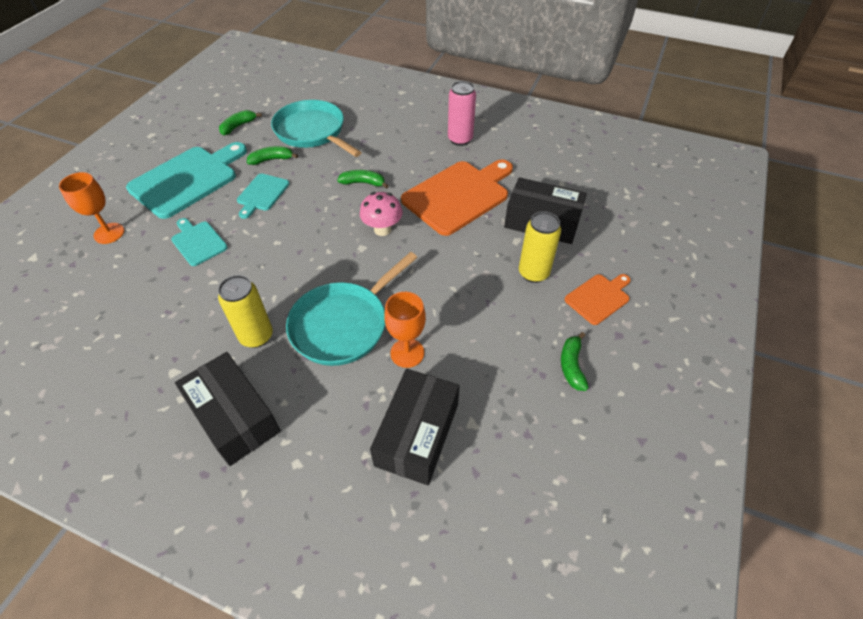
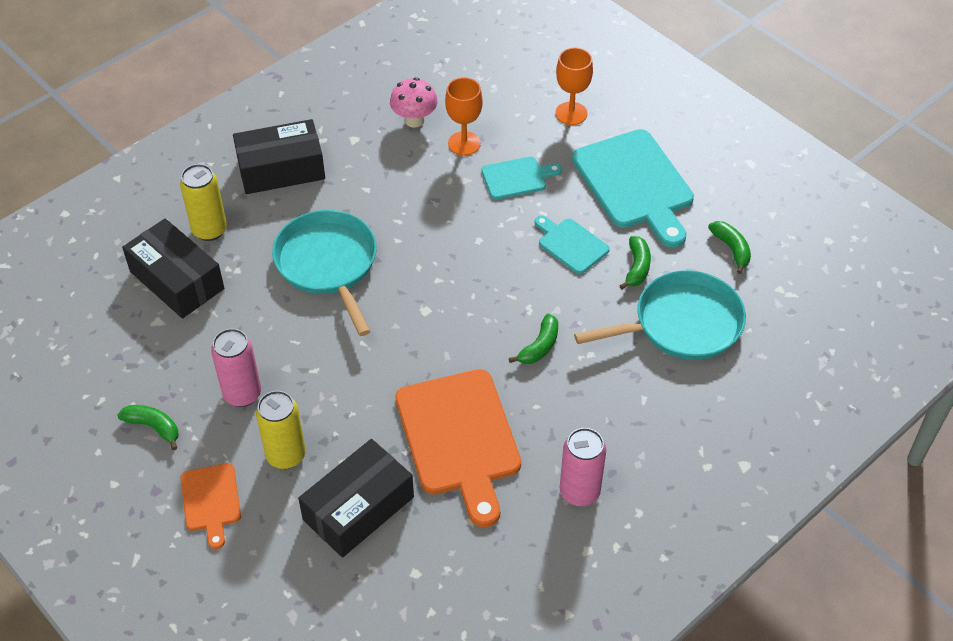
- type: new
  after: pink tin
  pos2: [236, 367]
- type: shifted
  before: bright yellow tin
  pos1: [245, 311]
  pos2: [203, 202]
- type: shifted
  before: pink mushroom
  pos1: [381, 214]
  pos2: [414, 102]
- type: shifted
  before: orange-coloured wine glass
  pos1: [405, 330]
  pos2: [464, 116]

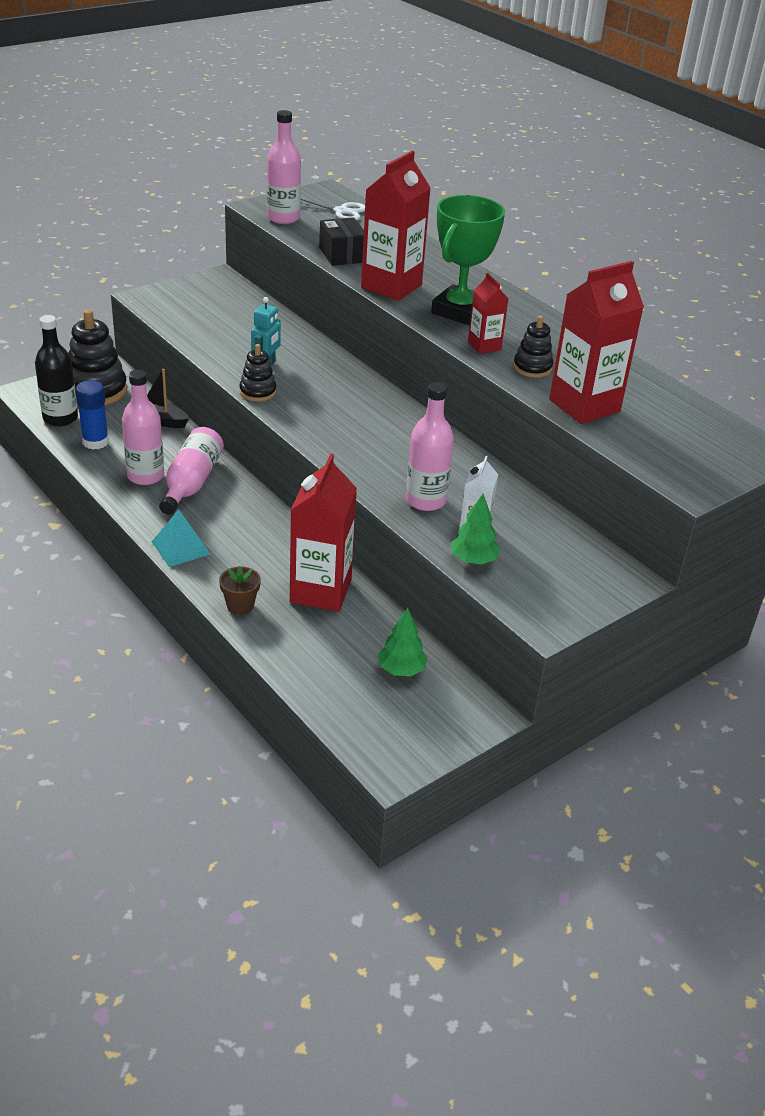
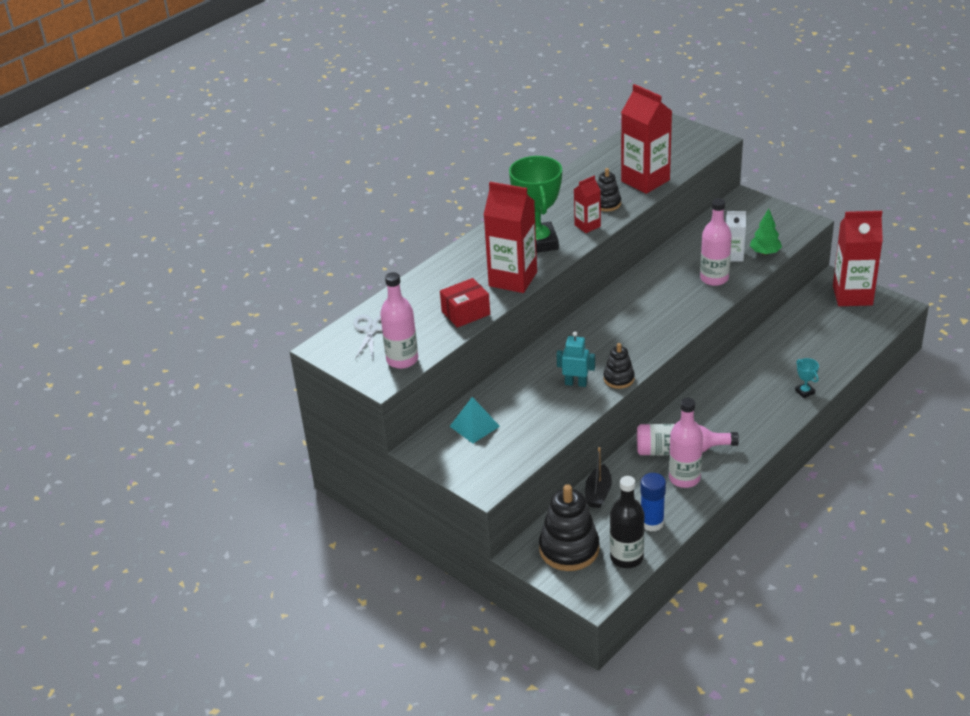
- type: gone
  before: emerald tree
  pos1: [403, 642]
- type: shifted
  before: turquoise pyramid shape
  pos1: [181, 538]
  pos2: [475, 420]
- type: shifted
  before: crimson carton
  pos1: [323, 533]
  pos2: [858, 258]
- type: swapped
  before: brown plant pot
  after: turquoise trophy
  pos1: [240, 590]
  pos2: [807, 378]
- type: repainted
  before: ebony package
  after: crimson package
  pos1: [341, 241]
  pos2: [465, 303]
- type: rotated
  before: emerald trophy
  pos1: [468, 260]
  pos2: [535, 204]
  turn: 60

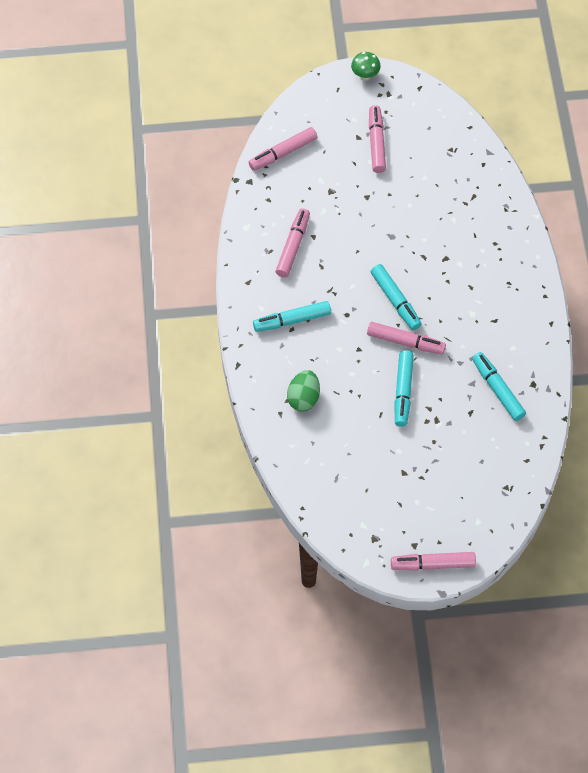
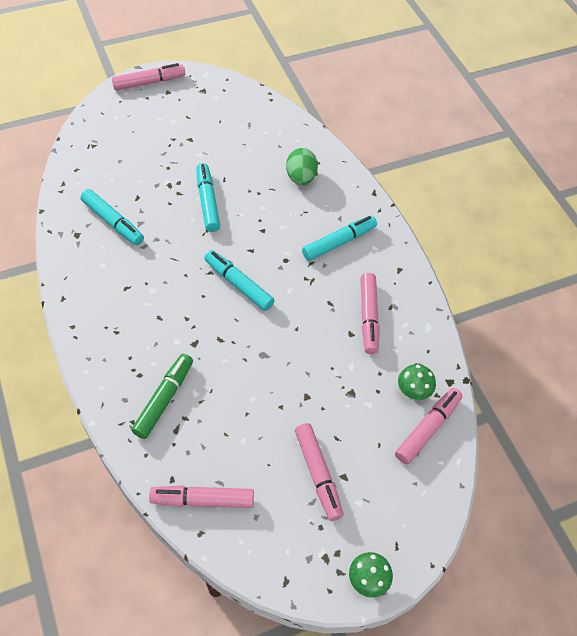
- type: new
  after: emerald marker pen
  pos2: [162, 396]
- type: new
  after: emerald mushroom
  pos2: [417, 382]
- type: shifted
  before: pink marker pen
  pos1: [406, 338]
  pos2: [201, 496]

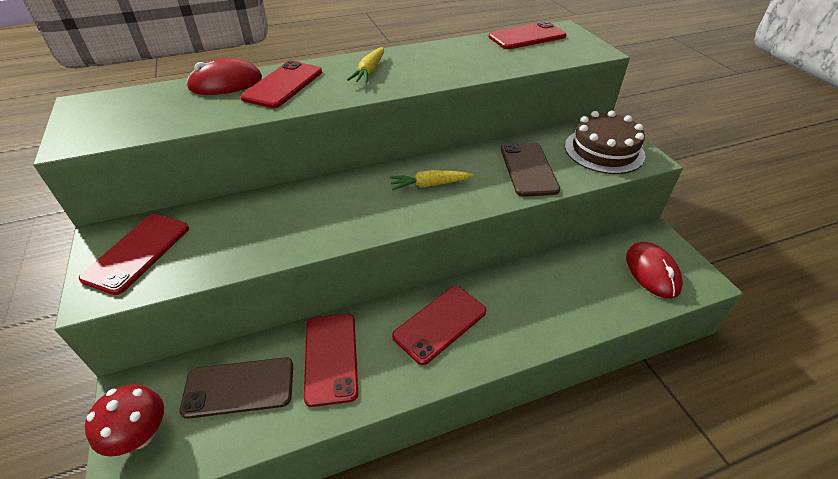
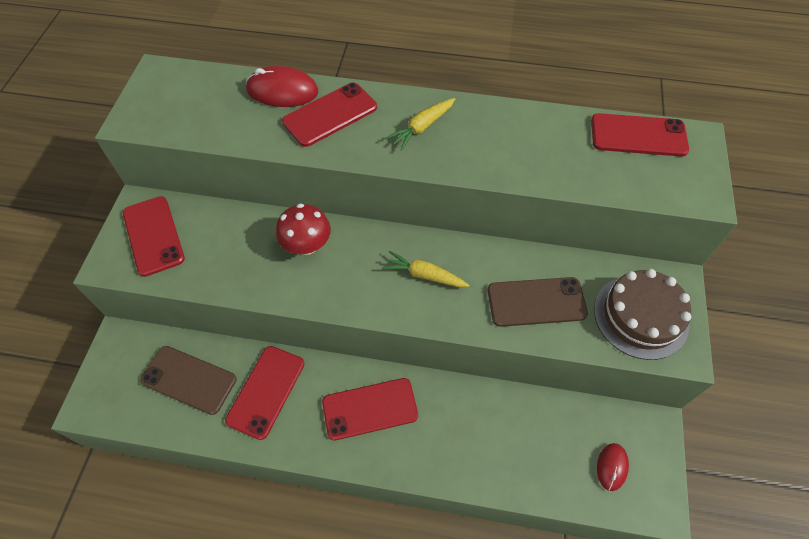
- type: shifted
  before: crimson mushroom
  pos1: [124, 420]
  pos2: [303, 229]
- type: rotated
  before: crimson smartphone
  pos1: [134, 254]
  pos2: [154, 236]
  turn: -75
- type: rotated
  before: brown smartphone
  pos1: [530, 169]
  pos2: [537, 302]
  turn: 60
- type: scaled
  before: crimson computer mouse
  pos1: [654, 270]
  pos2: [613, 467]
  scale: 0.6

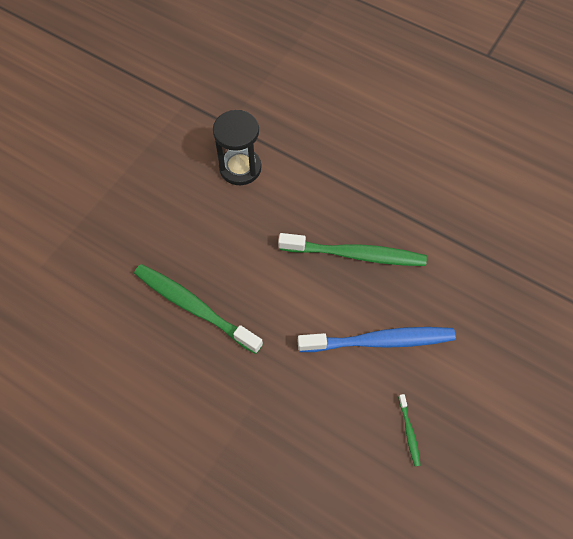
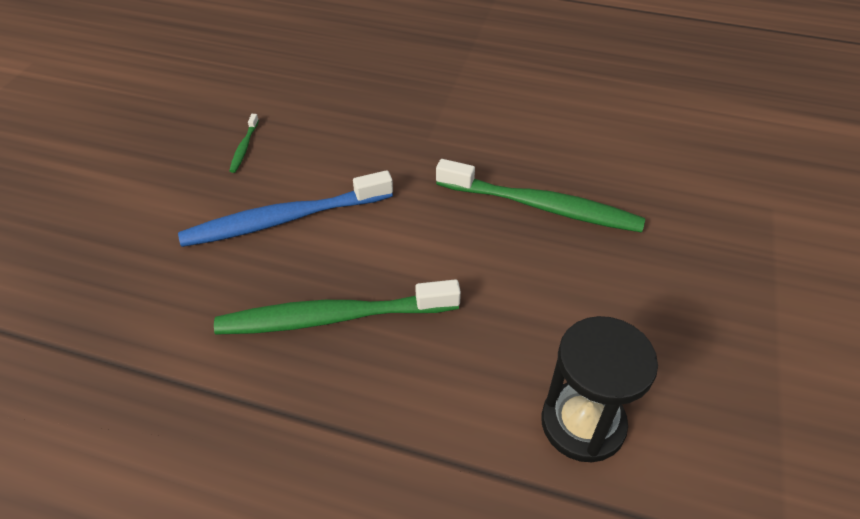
- type: rotated
  before: emerald tooth brush
  pos1: [409, 430]
  pos2: [244, 143]
  turn: -150

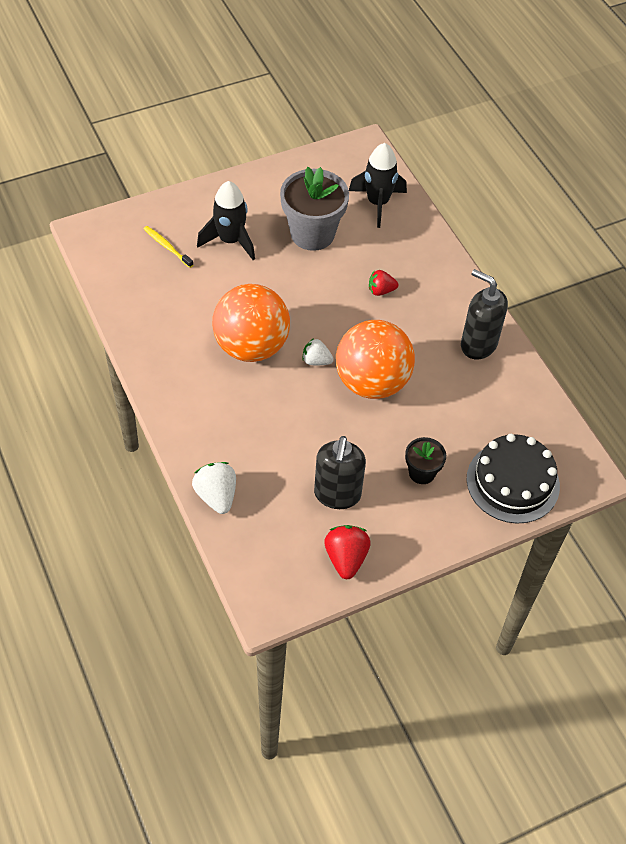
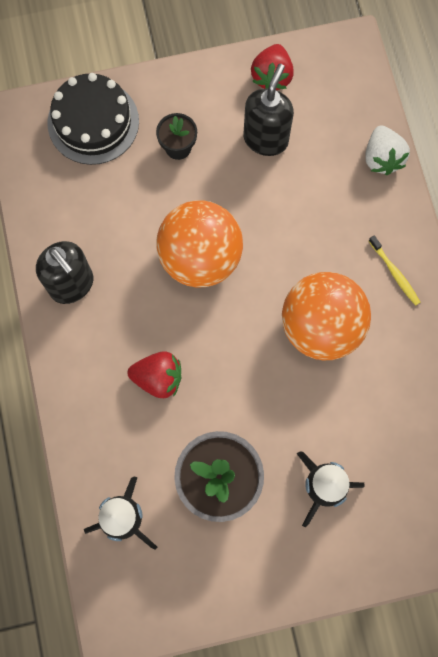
- type: gone
  before: snow-white toy strawberry
  pos1: [318, 351]
- type: shifted
  before: bright yellow tooth brush
  pos1: [168, 247]
  pos2: [394, 270]
- type: scaled
  before: crimson toy strawberry
  pos1: [384, 283]
  pos2: [154, 374]
  scale: 1.53

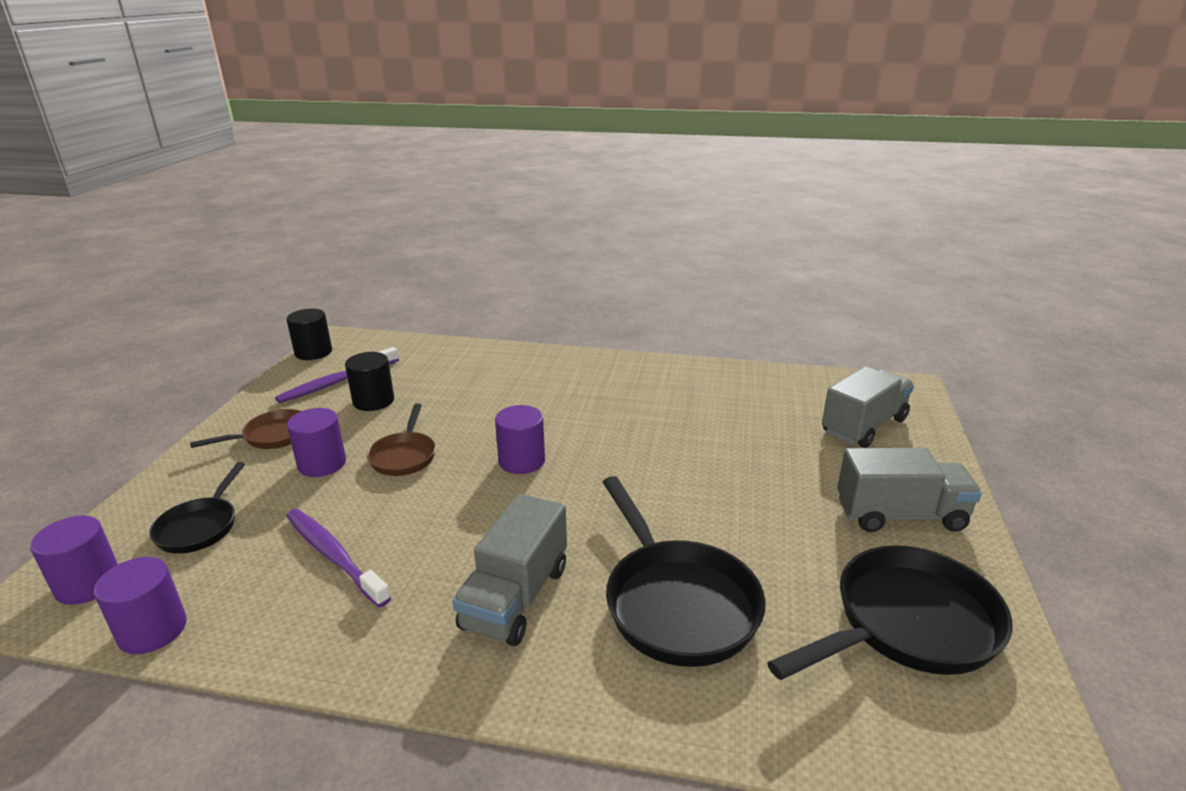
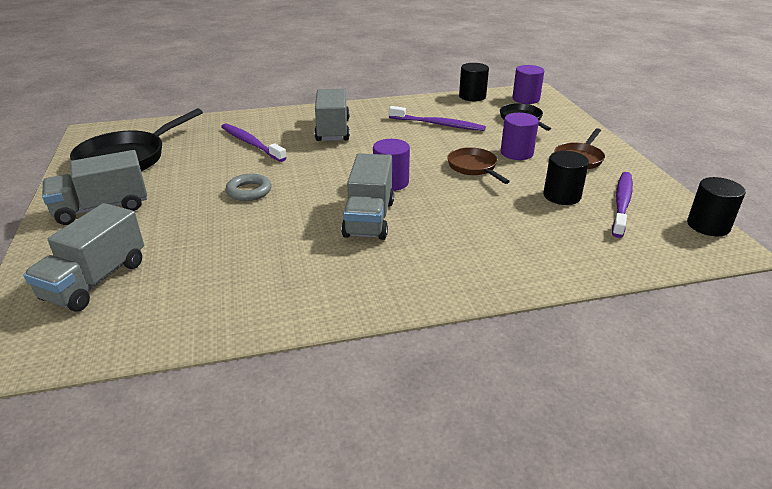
- type: new
  after: grey hoop
  pos2: [249, 187]
- type: new
  after: grey truck
  pos2: [367, 196]
- type: swapped
  before: ebony frying pan
  after: royal purple tooth brush
  pos1: [684, 571]
  pos2: [253, 142]
- type: repainted
  before: royal purple cylinder shape
  after: ebony cylinder shape
  pos1: [140, 605]
  pos2: [474, 82]

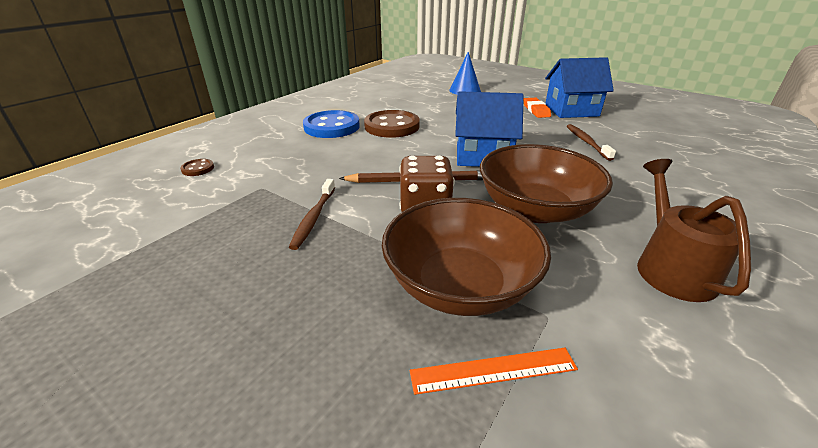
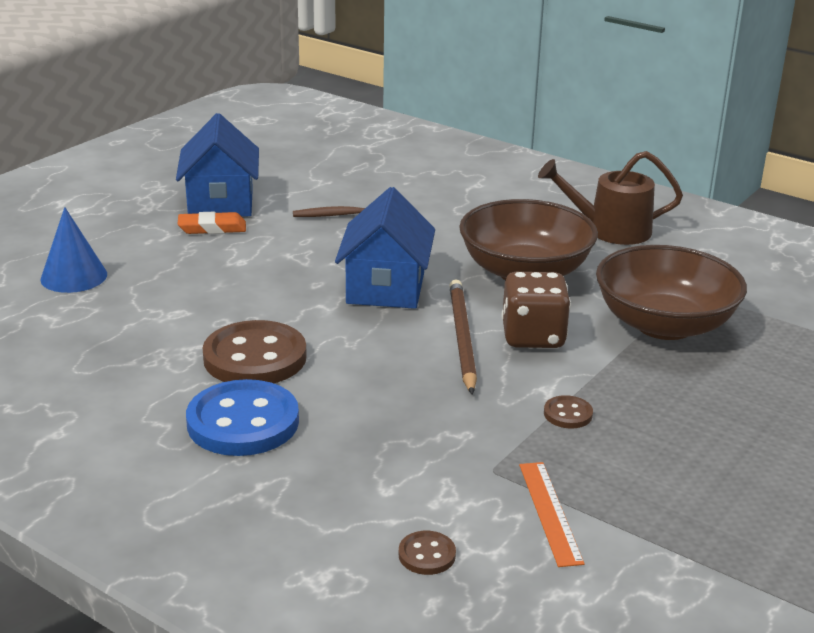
- type: shifted
  before: orange-coloured ruler
  pos1: [494, 371]
  pos2: [552, 514]
- type: swapped
  before: brown tooth brush
  after: brown sewing button
  pos1: [312, 214]
  pos2: [568, 412]

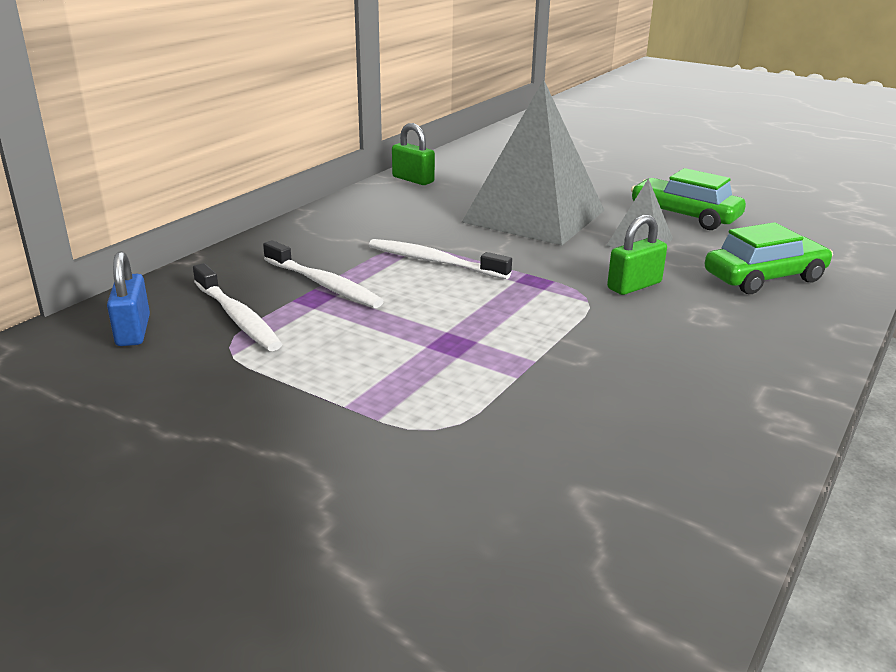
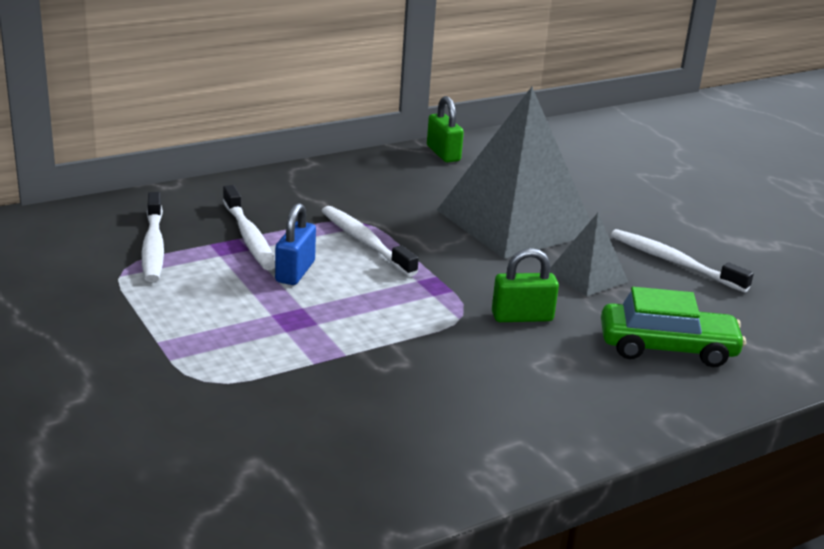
- type: shifted
  before: cobalt padlock
  pos1: [128, 298]
  pos2: [295, 244]
- type: swapped
  before: emerald automobile
  after: snow-white tooth brush
  pos1: [688, 199]
  pos2: [682, 261]

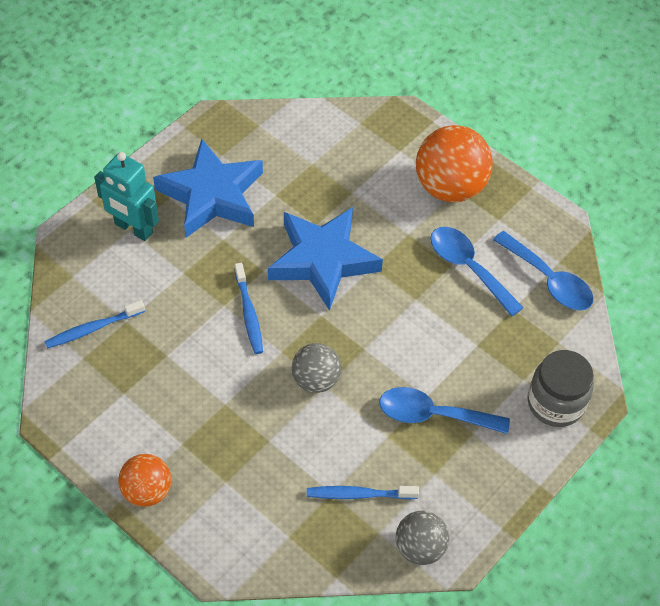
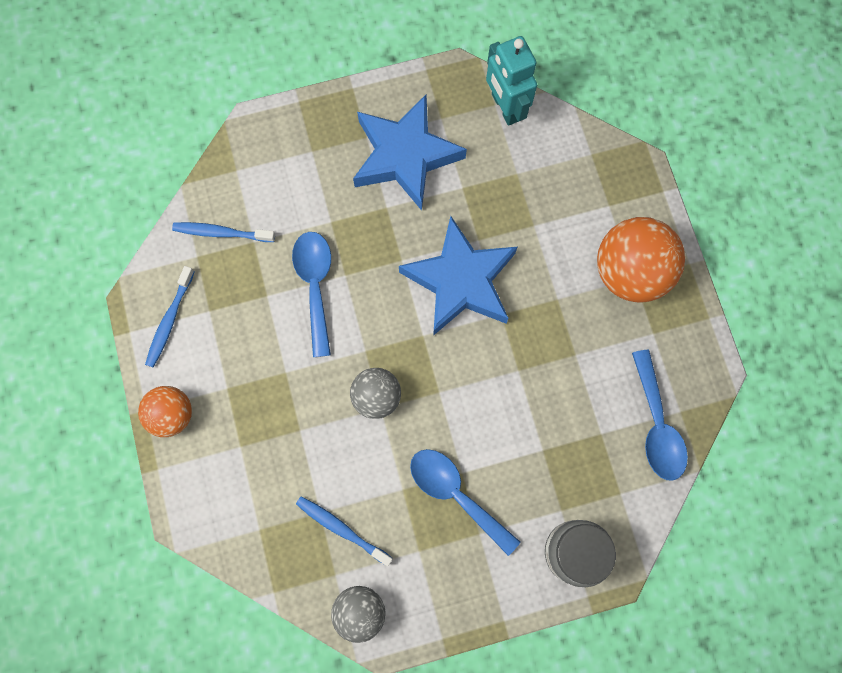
- type: shifted
  before: turquoise toy robot
  pos1: [126, 196]
  pos2: [511, 81]
- type: shifted
  before: cobalt tooth brush
  pos1: [249, 308]
  pos2: [169, 316]
- type: shifted
  before: cobalt teaspoon
  pos1: [477, 272]
  pos2: [311, 294]

